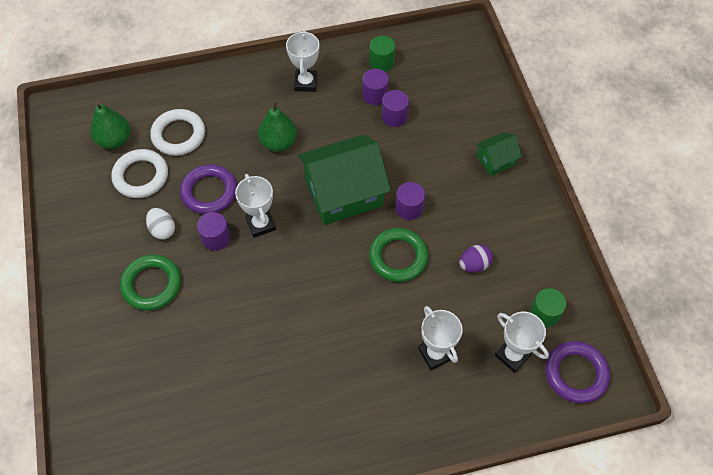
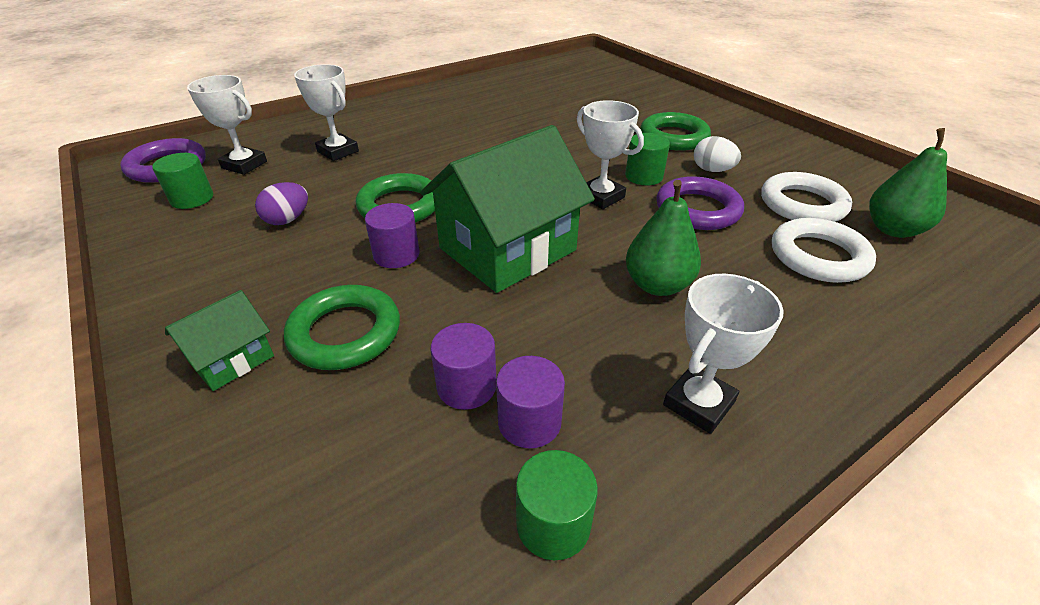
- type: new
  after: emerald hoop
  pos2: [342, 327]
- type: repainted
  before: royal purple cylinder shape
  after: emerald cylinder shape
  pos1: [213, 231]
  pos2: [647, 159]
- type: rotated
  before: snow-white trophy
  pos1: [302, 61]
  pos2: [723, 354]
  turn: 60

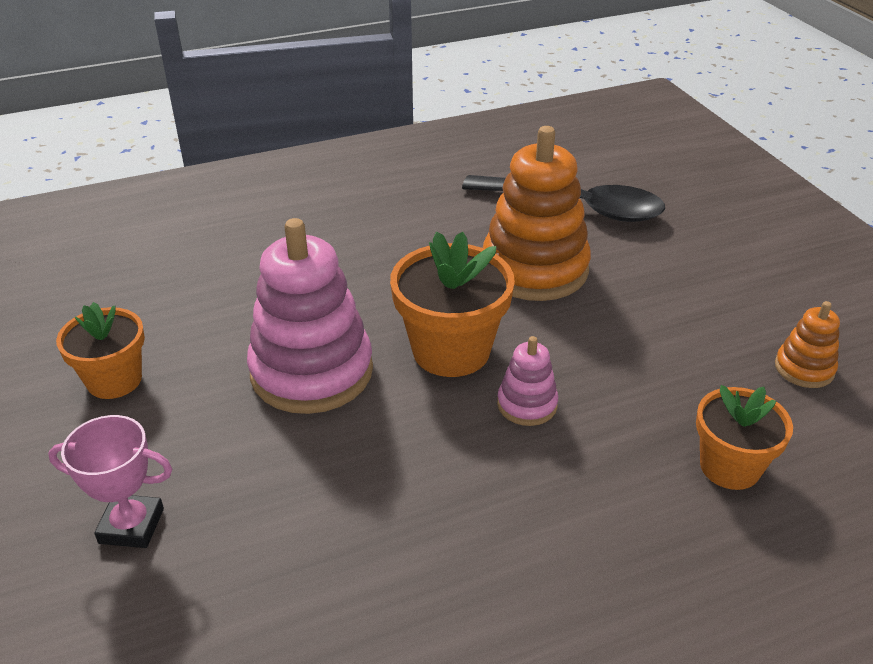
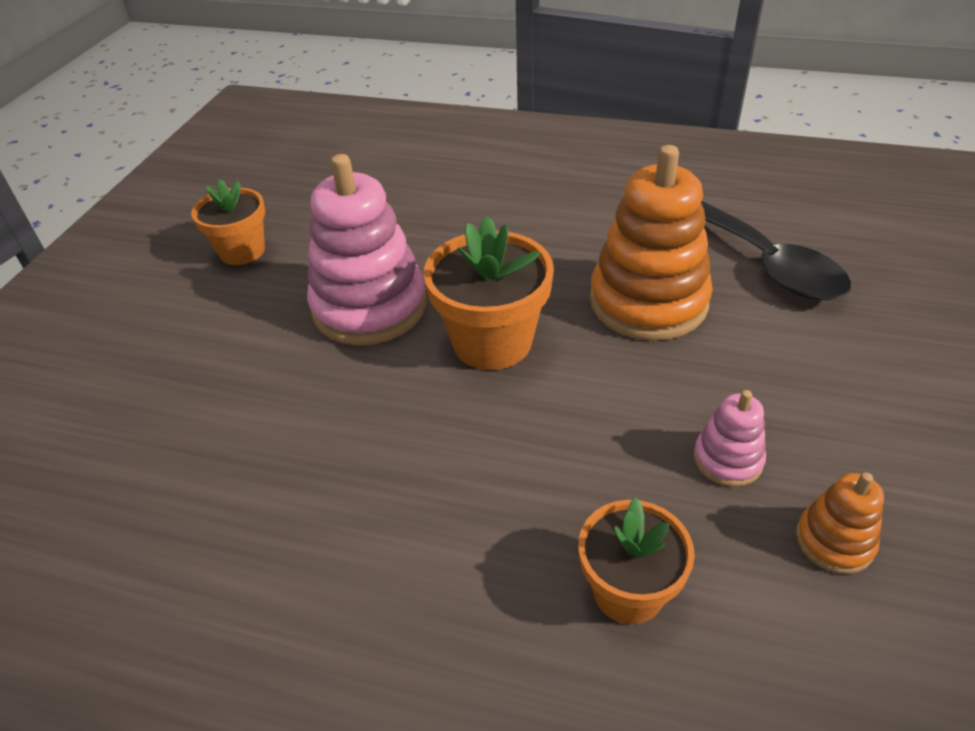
- type: gone
  before: pink trophy
  pos1: [110, 481]
- type: shifted
  before: pink ring stacker
  pos1: [527, 381]
  pos2: [730, 438]

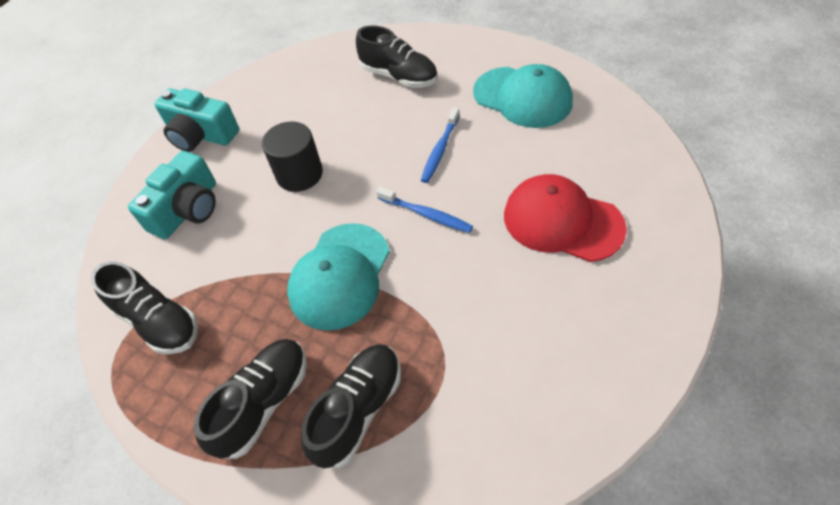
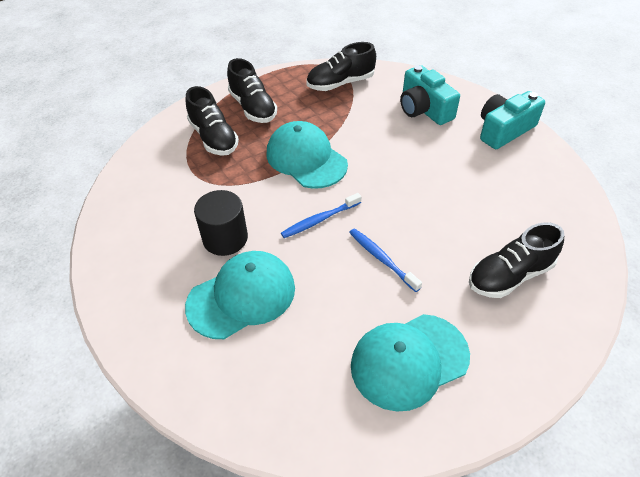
- type: shifted
  before: ebony cylinder shape
  pos1: [292, 157]
  pos2: [221, 223]
- type: repainted
  before: crimson cap
  after: turquoise cap
  pos1: [565, 218]
  pos2: [240, 295]

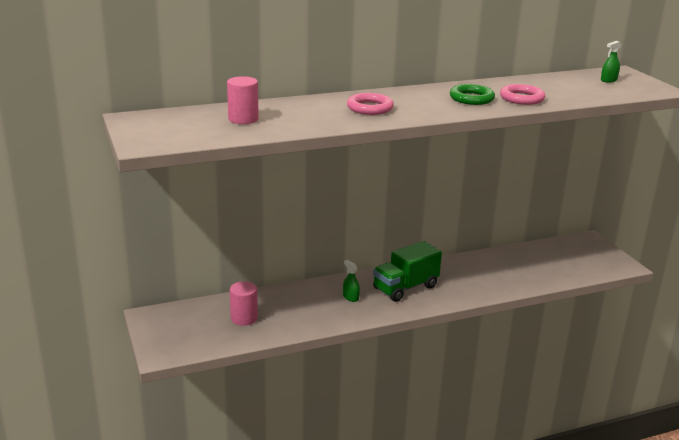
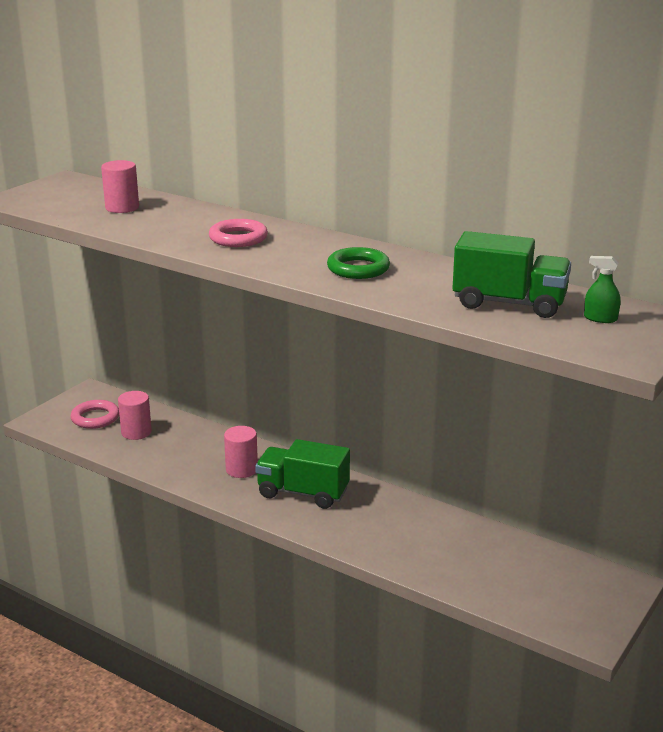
- type: new
  after: emerald truck
  pos2: [511, 274]
- type: shifted
  before: pink hoop
  pos1: [523, 94]
  pos2: [94, 414]
- type: swapped
  before: emerald spray bottle
  after: pink cylinder shape
  pos1: [351, 281]
  pos2: [241, 452]

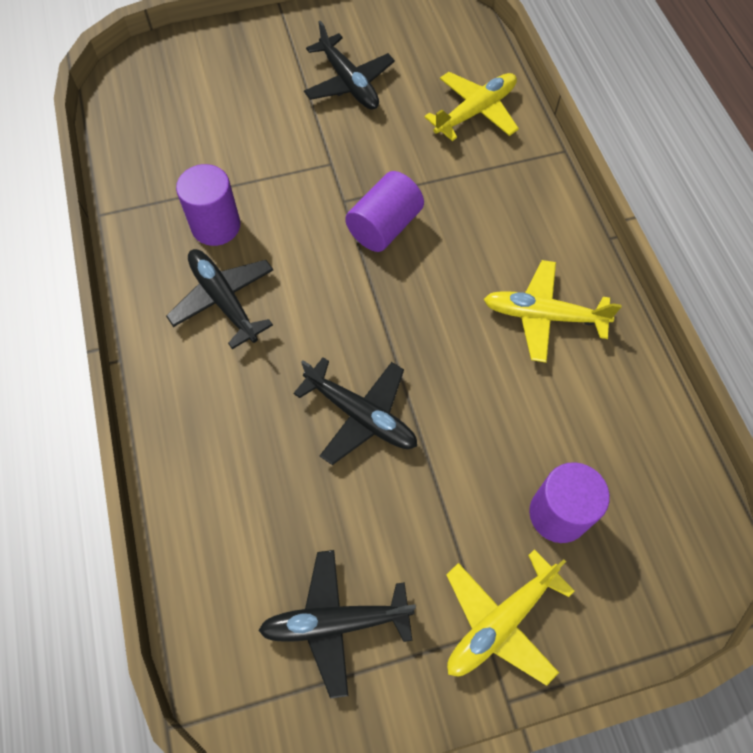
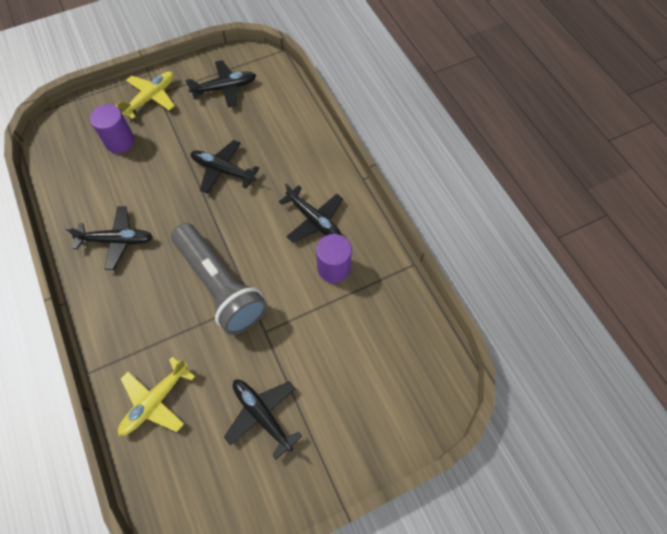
- type: swapped
  before: royal purple cylinder shape
  after: grey pocket torch
  pos1: [384, 211]
  pos2: [219, 279]
- type: repainted
  before: bright yellow toy plane
  after: ebony toy plane
  pos1: [553, 311]
  pos2: [109, 238]

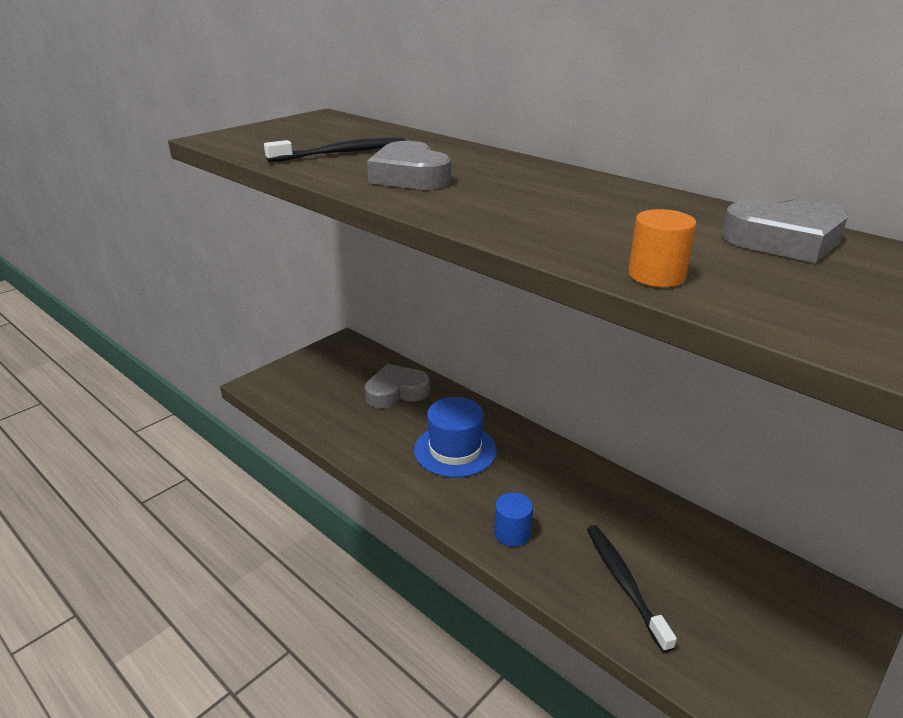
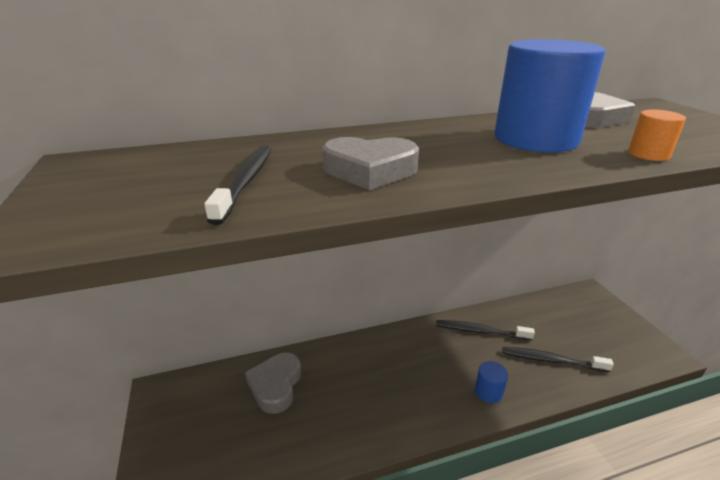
- type: gone
  before: cobalt tall hat
  pos1: [455, 437]
- type: new
  after: ebony tooth brush
  pos2: [485, 330]
- type: new
  after: cobalt cylinder shape
  pos2: [550, 96]

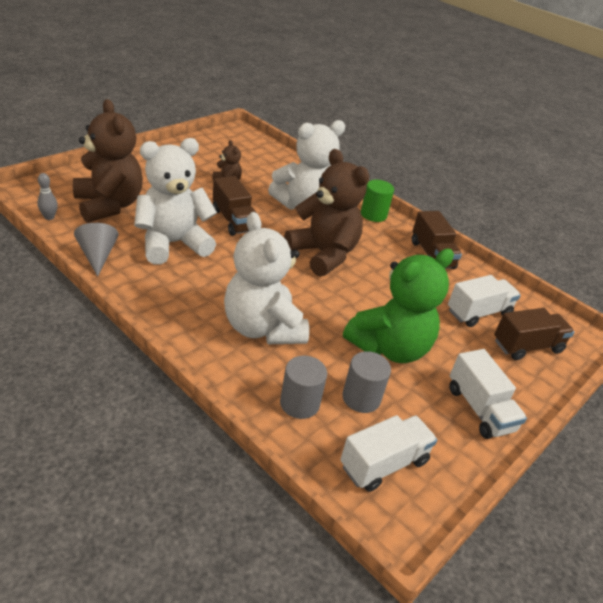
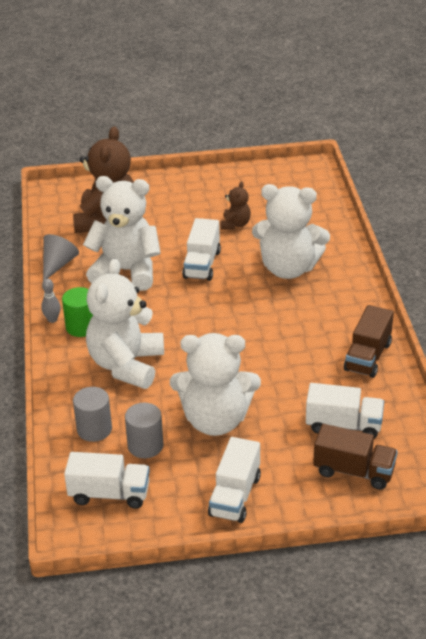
- type: gone
  before: brown teddy
  pos1: [326, 212]
- type: shifted
  before: grey bowling pin
  pos1: [47, 196]
  pos2: [51, 301]
- type: shifted
  before: emerald cylinder shape
  pos1: [377, 201]
  pos2: [77, 312]
- type: repainted
  before: brown truck
  after: snow-white truck
  pos1: [235, 206]
  pos2: [201, 249]
- type: repainted
  before: emerald teddy
  after: snow-white teddy
  pos1: [398, 305]
  pos2: [215, 384]

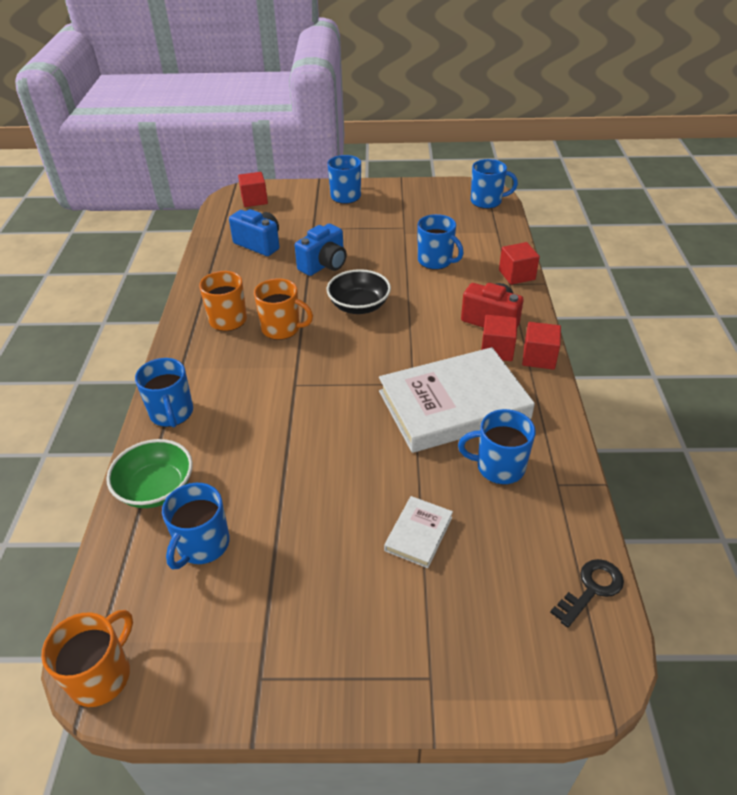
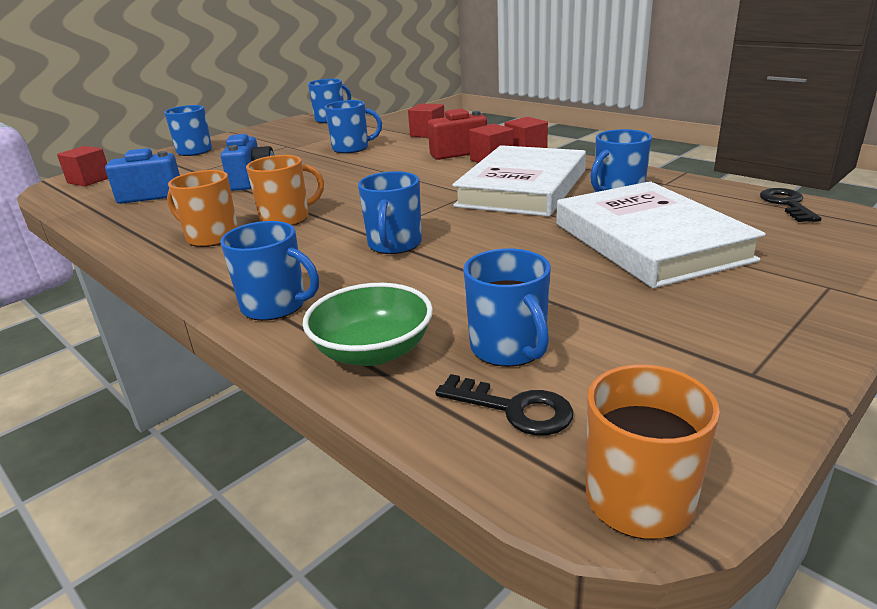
- type: gone
  before: ebony serving bowl
  pos1: [359, 291]
- type: new
  after: cobalt tea mug
  pos2: [390, 212]
- type: new
  after: ebony key
  pos2: [504, 404]
- type: scaled
  before: snow-white book
  pos1: [418, 532]
  pos2: [661, 234]
  scale: 2.29

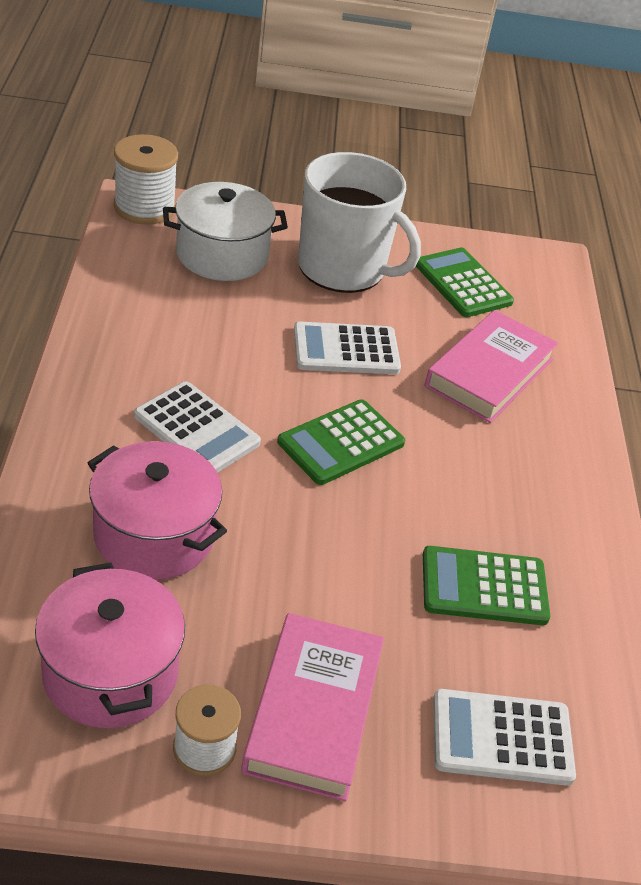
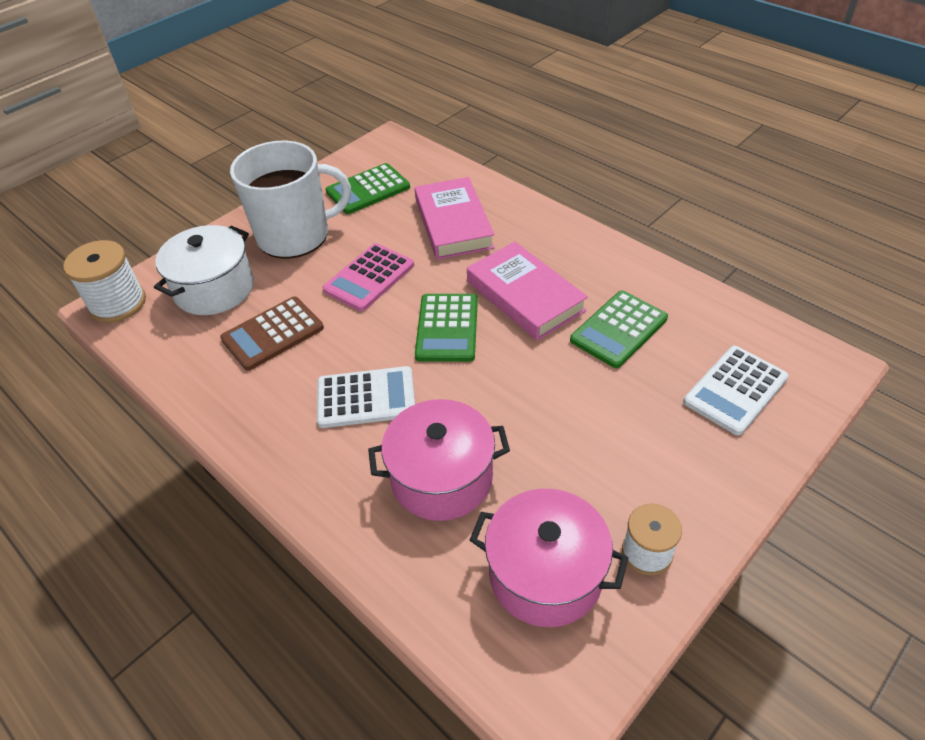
- type: new
  after: brown pocket calculator
  pos2: [272, 333]
- type: shifted
  before: pink book
  pos1: [312, 707]
  pos2: [527, 291]
- type: repainted
  before: snow-white pocket calculator
  after: pink pocket calculator
  pos1: [347, 348]
  pos2: [368, 277]
- type: rotated
  before: emerald pocket calculator
  pos1: [465, 282]
  pos2: [368, 188]
  turn: -45

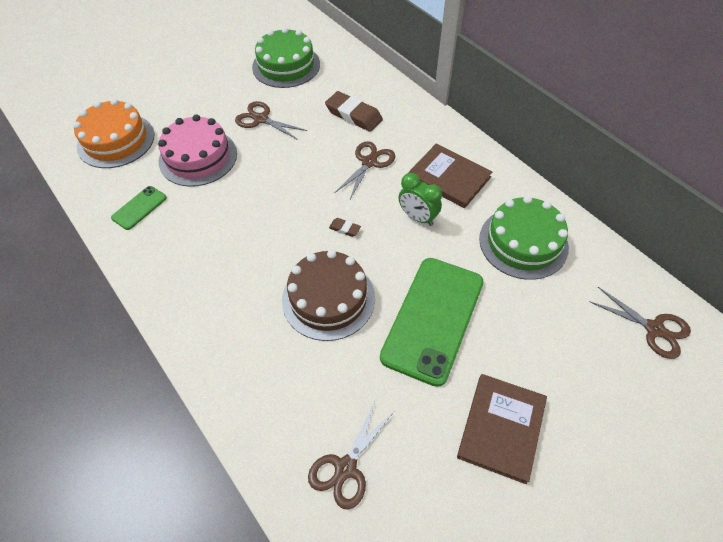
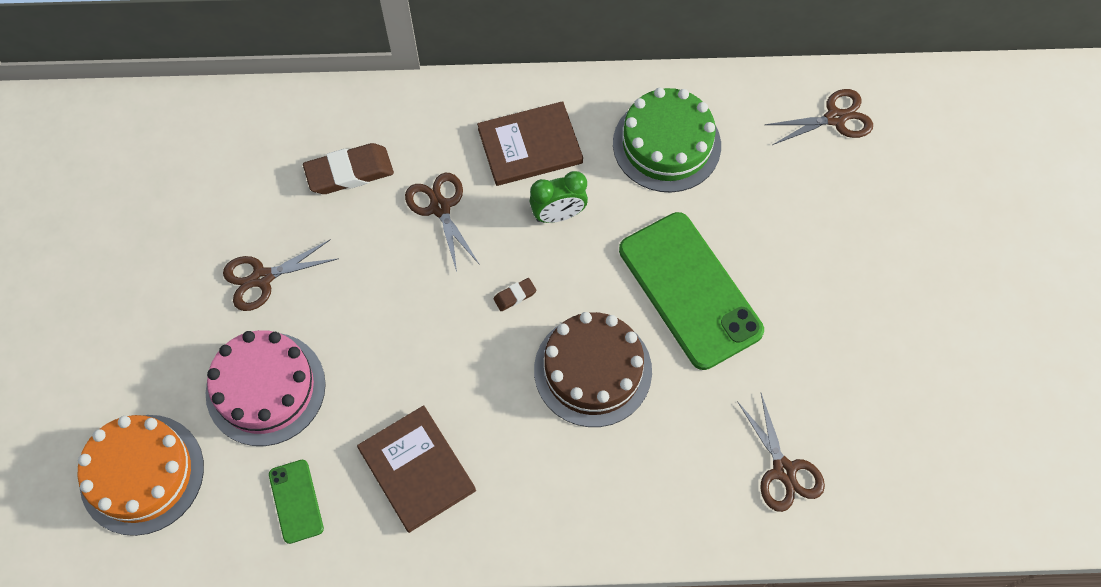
- type: gone
  before: emerald layer cake
  pos1: [286, 57]
- type: shifted
  before: brown book
  pos1: [502, 429]
  pos2: [416, 469]

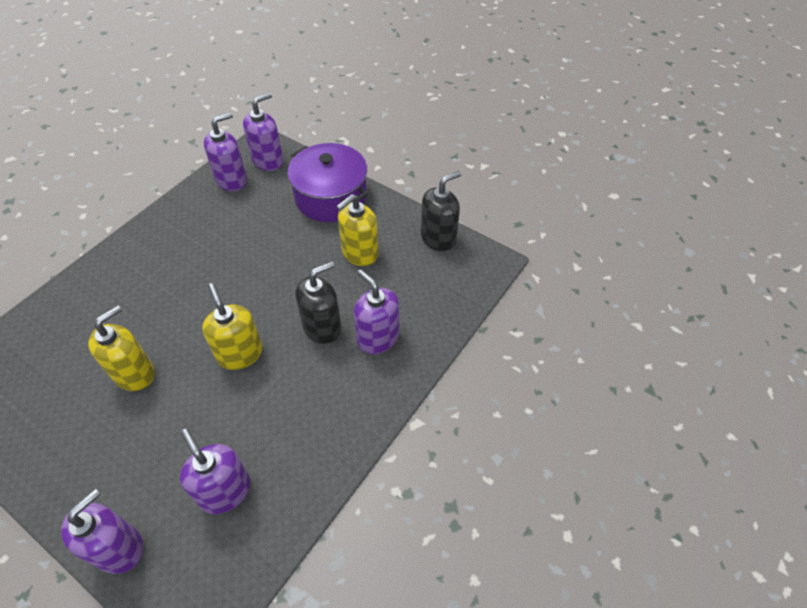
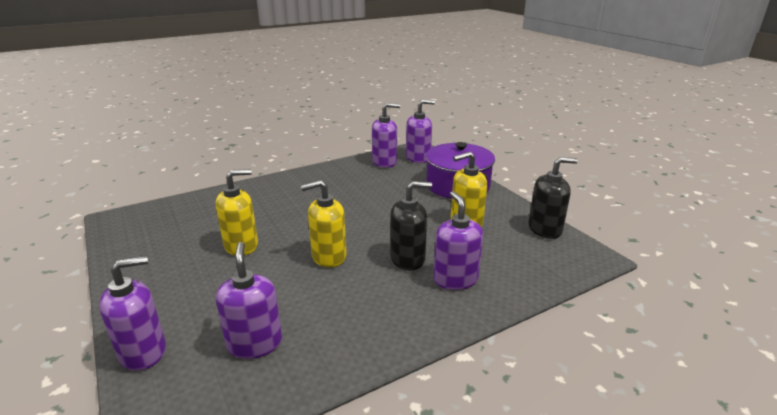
- type: rotated
  before: bright yellow soap pump
  pos1: [232, 326]
  pos2: [324, 224]
  turn: -105

